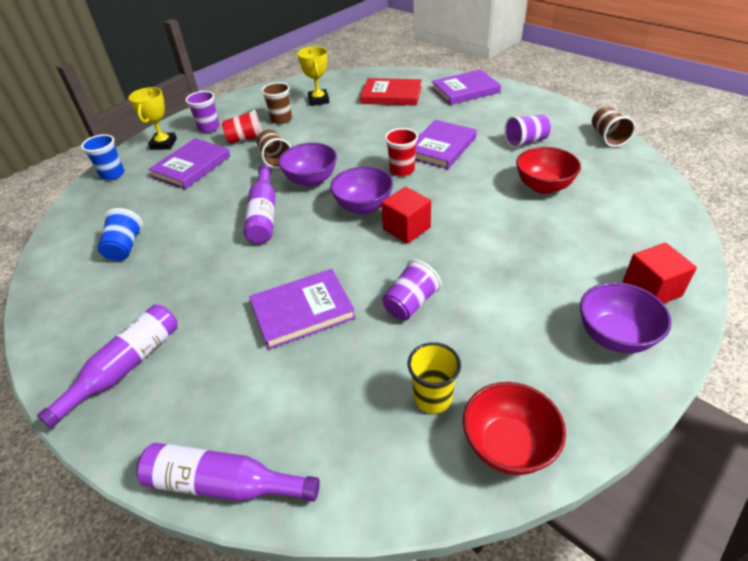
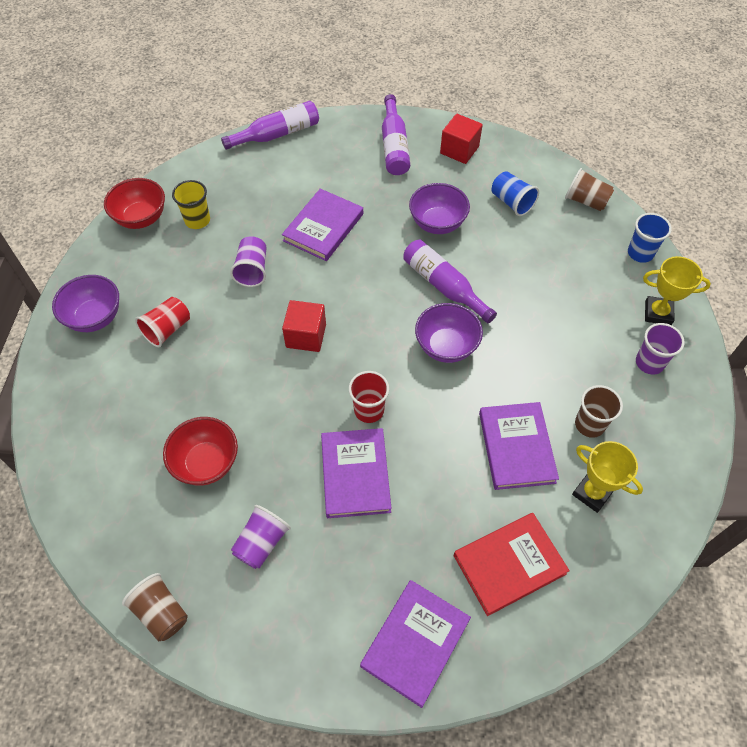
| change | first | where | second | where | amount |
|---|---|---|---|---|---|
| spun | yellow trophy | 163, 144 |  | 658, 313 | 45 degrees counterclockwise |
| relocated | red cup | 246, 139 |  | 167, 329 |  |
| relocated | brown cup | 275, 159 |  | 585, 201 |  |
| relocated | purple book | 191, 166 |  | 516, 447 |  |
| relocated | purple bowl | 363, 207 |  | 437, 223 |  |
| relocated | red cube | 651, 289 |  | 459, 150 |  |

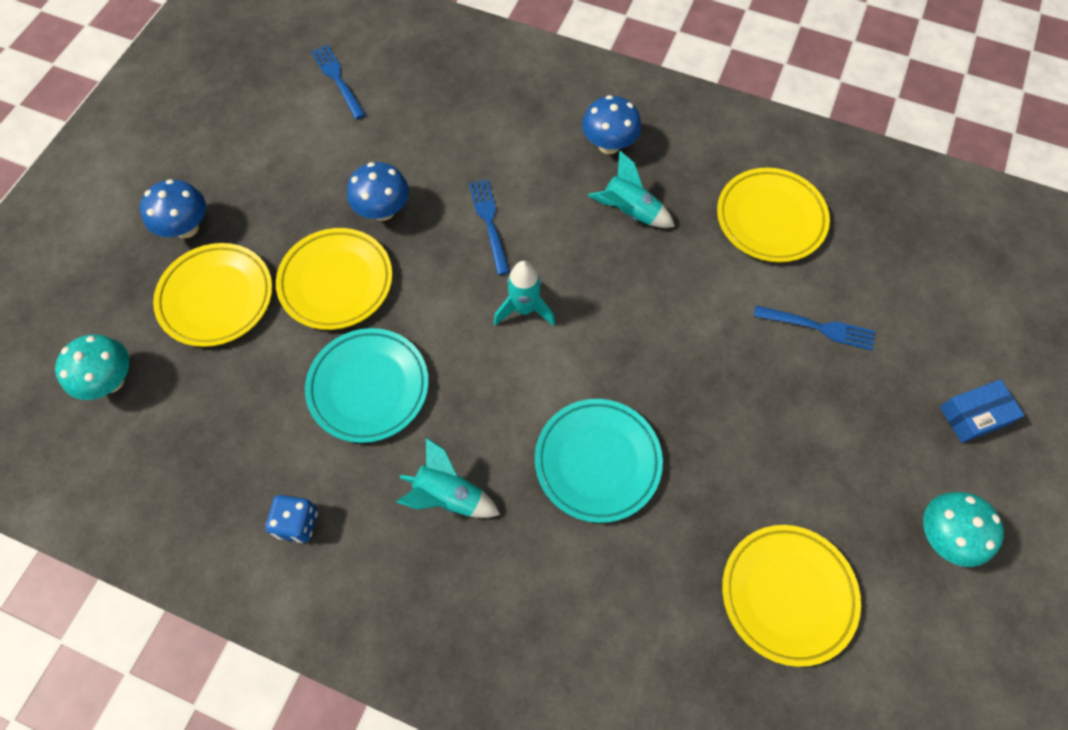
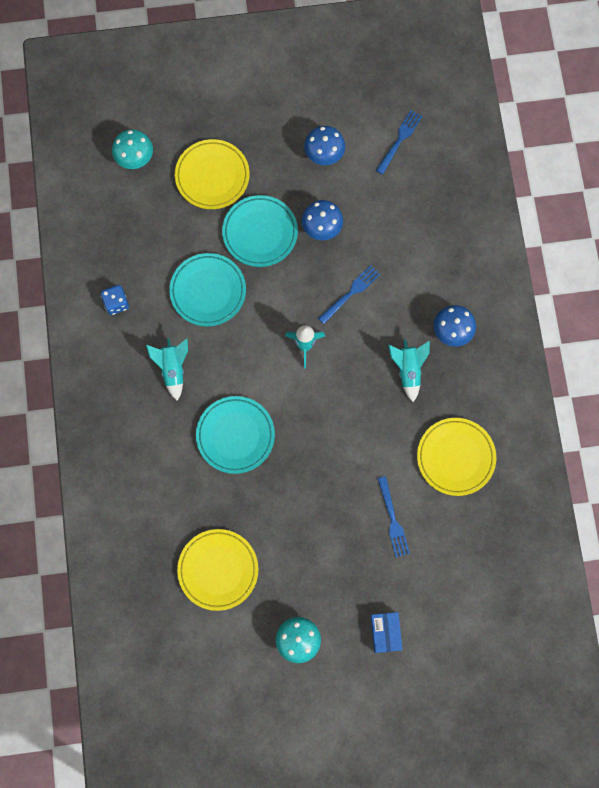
| change | first | where | second | where | amount |
|---|---|---|---|---|---|
| relocated | blue mushroom | 187, 228 |  | 324, 155 |  |
| colour | yellow plate | 336, 282 | turquoise plate | 260, 233 |  |
| spun | blue box | 974, 415 |  | 385, 632 | 45 degrees clockwise |

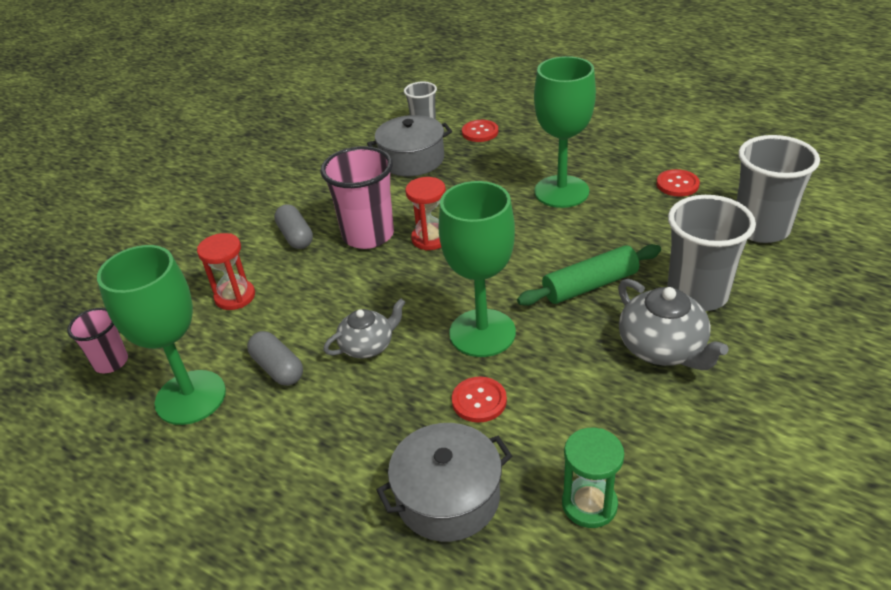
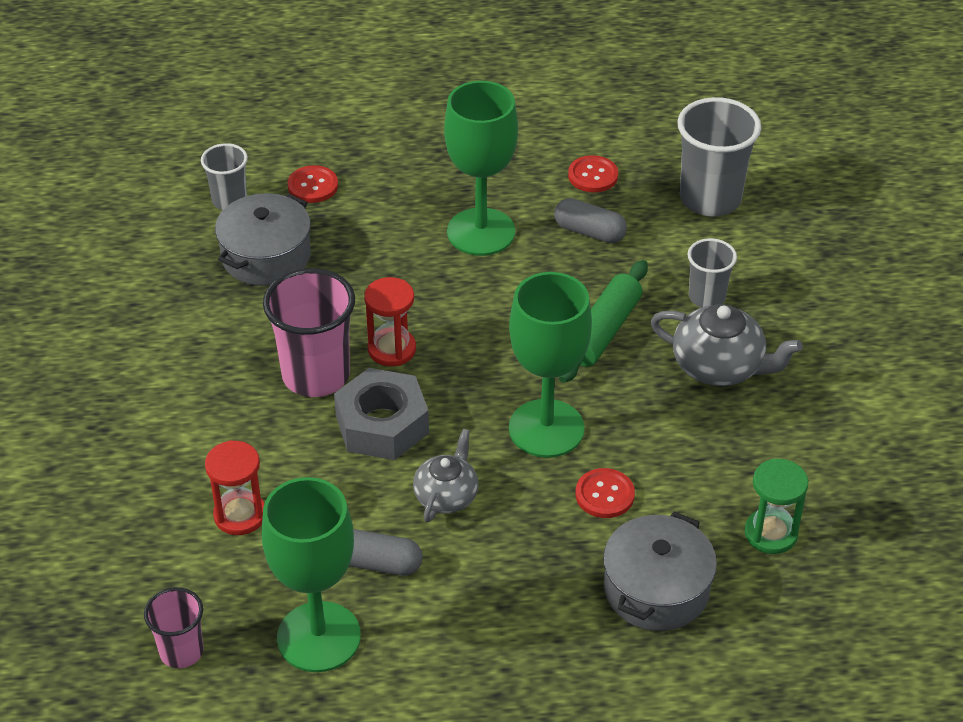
| change | first | where | second | where | amount |
|---|---|---|---|---|---|
| size | grey cup | 697, 294 |  | 707, 297 | x0.57 |
| relocated | grey capsule | 295, 236 |  | 589, 232 |  |
| appeared |  |  | grey nut | 382, 425 |  |

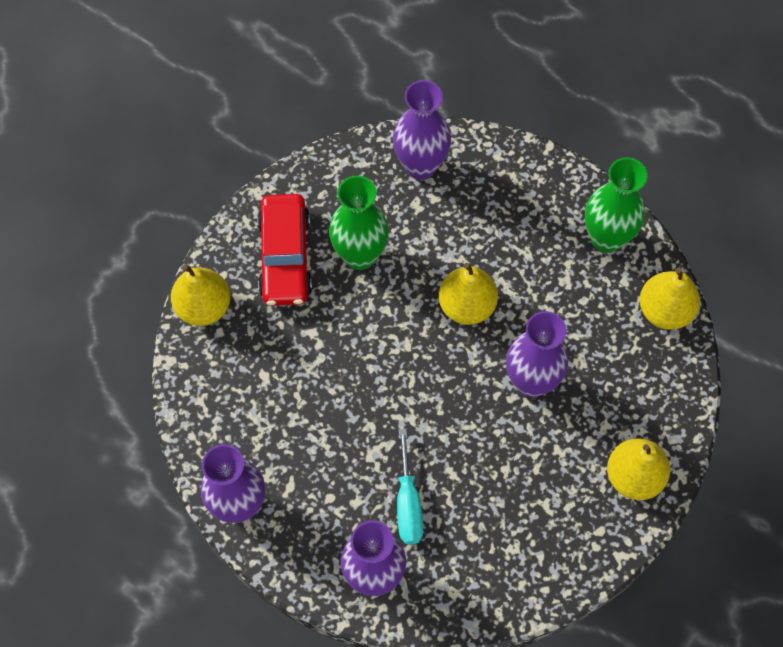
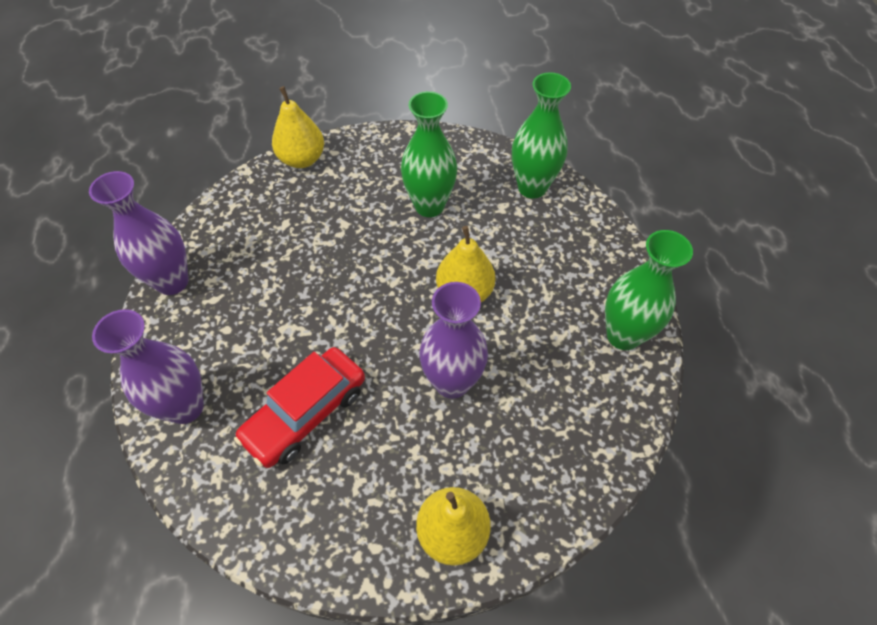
| change | first | where | second | where | amount |
|---|---|---|---|---|---|
| colour | purple vase | 420, 165 | green vase | 532, 187 |  |
| relocated | red car | 285, 257 |  | 305, 413 |  |
| missing | yellow pear | 665, 310 |  |  |  |
| missing | turquoise screwdriver | 408, 503 |  |  |  |

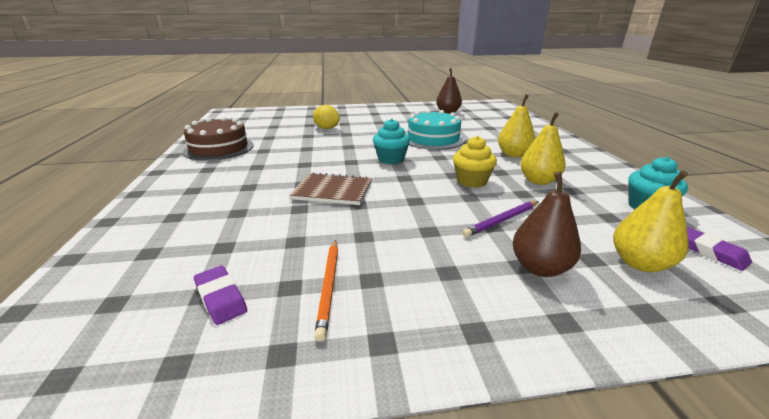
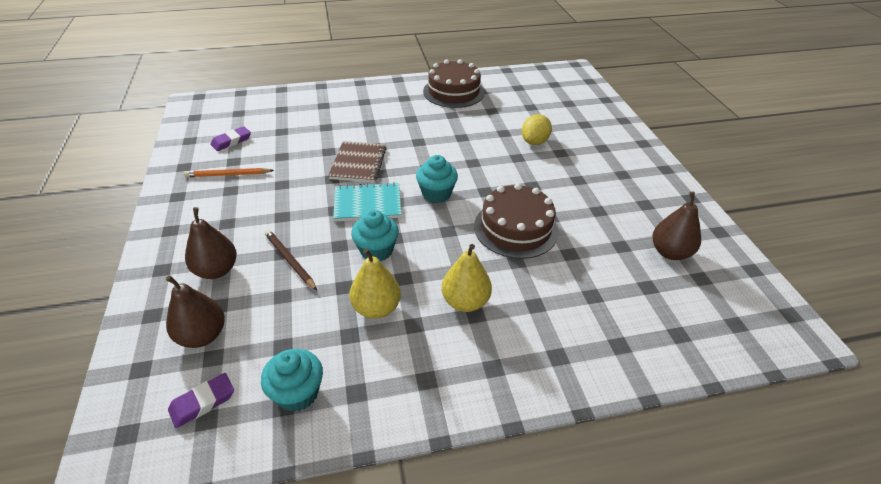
| change | first | where | second | where | amount |
|---|---|---|---|---|---|
| colour | turquoise cake | 433, 139 | brown cake | 516, 228 |  |
| colour | yellow cupcake | 471, 181 | turquoise cupcake | 376, 250 |  |
| colour | yellow pear | 639, 263 | brown pear | 202, 335 |  |
| colour | purple pencil | 502, 220 | brown pencil | 290, 261 |  |
| appeared |  |  | turquoise notebook | 367, 204 |  |

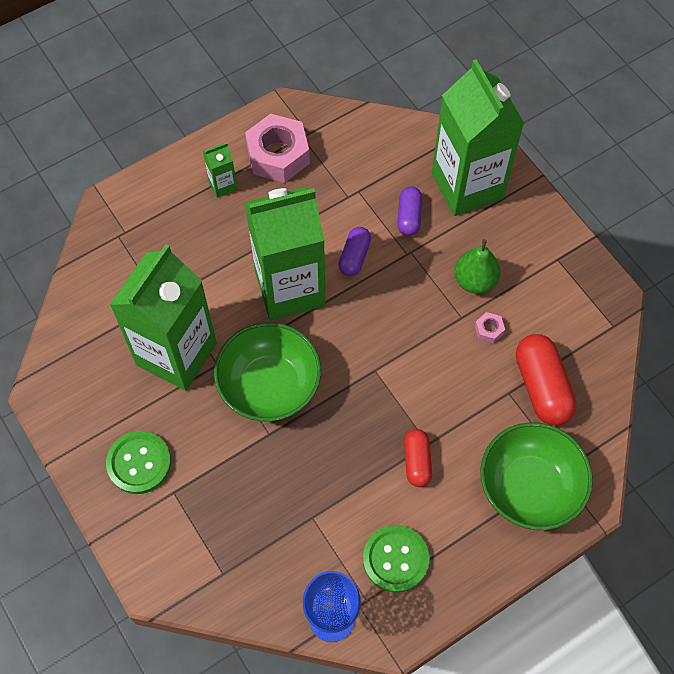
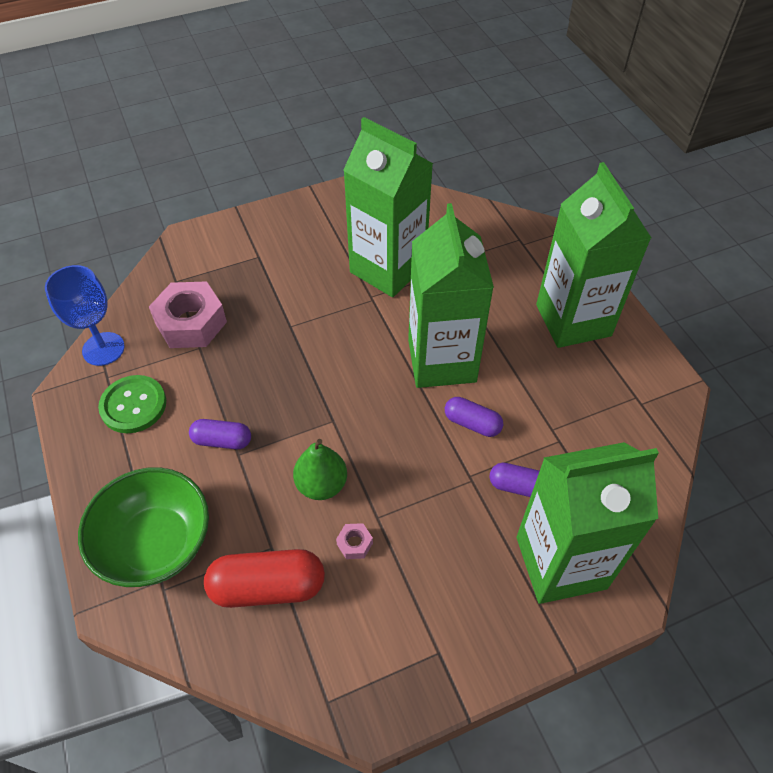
| change | first | where | second | where | amount |
|---|---|---|---|---|---|
| relocated | pink nut | 278, 155 |  | 191, 323 |  |
| size | green carton | 222, 185 |  | 573, 320 | x2.47 |
| relocated | green pear | 475, 281 |  | 321, 484 |  |
| missing | green bowl | 269, 386 |  |  |  |
| colour | red capsule | 417, 461 | purple capsule | 222, 441 |  |
| missing | green button | 139, 463 |  |  |  |

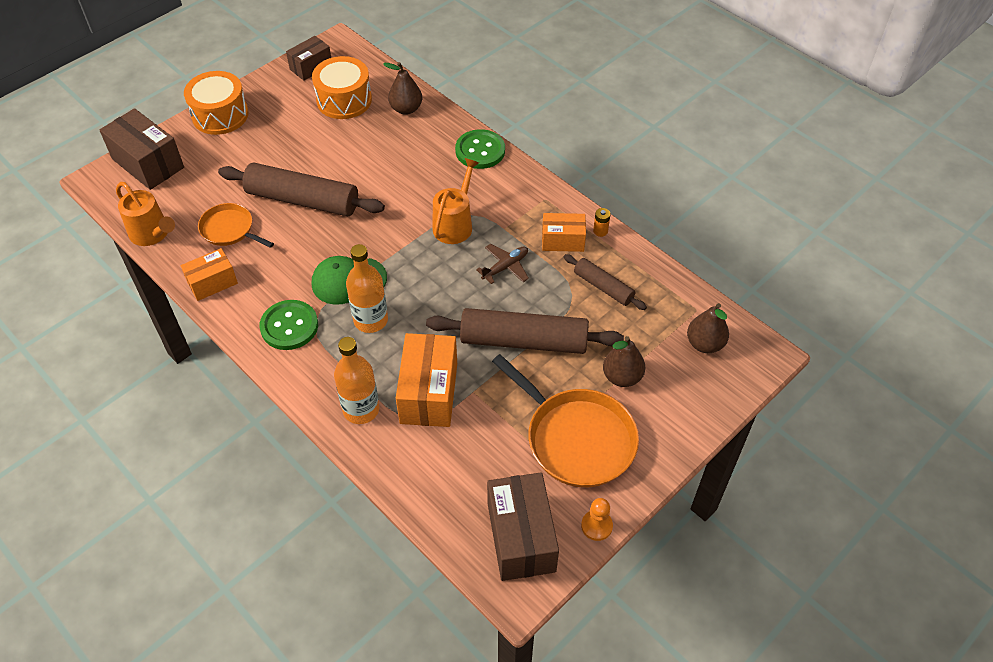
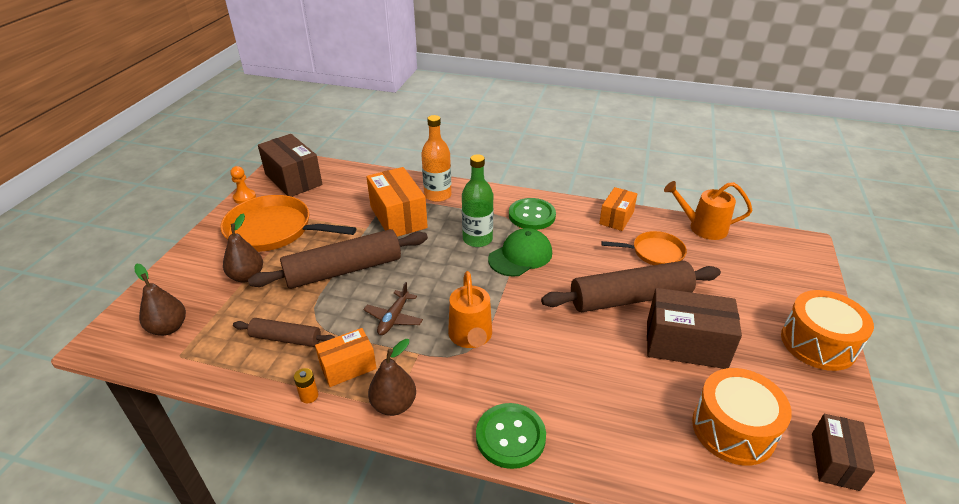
| change | first | where | second | where | amount |
|---|---|---|---|---|---|
| relocated | brown pear | 406, 109 |  | 394, 404 |  |
| relocated | brown box | 148, 163 |  | 685, 344 |  |
| colour | orange bottle | 371, 320 | green bottle | 477, 239 |  |

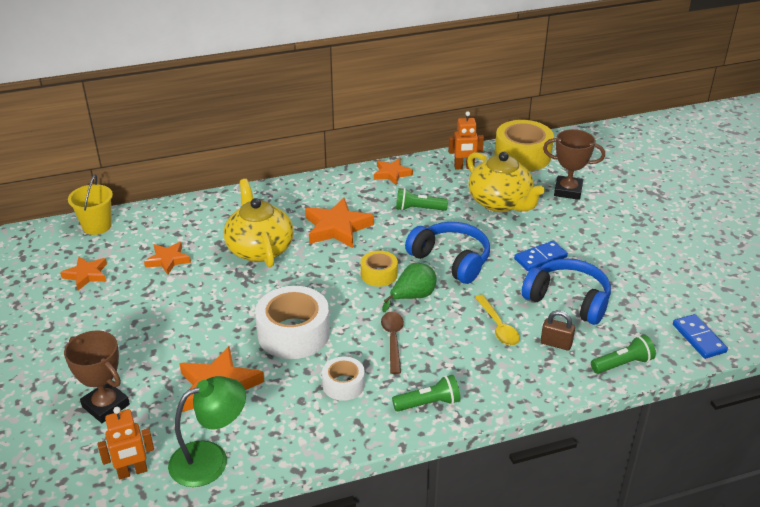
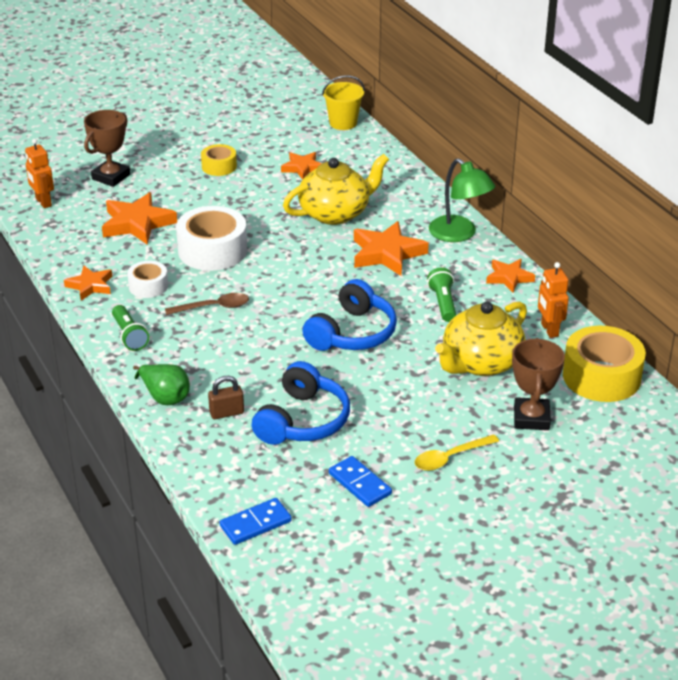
| change | first | where | second | where | amount |
|---|---|---|---|---|---|
| relocated | blue domino | 540, 258 |  | 360, 484 |  |
| relocated | yellow tape | 379, 274 |  | 219, 166 |  |
| relocated | orange star | 86, 275 |  | 90, 286 |  |
| relocated | green pear | 412, 297 |  | 164, 397 |  |
| relocated | yellow spoon | 498, 327 |  | 450, 458 |  |
| spun | brown padlock | 556, 343 |  | 226, 413 | 60 degrees clockwise |
| missing | green flashlight | 623, 364 |  |  |  |
| relocated | green lamp | 210, 459 |  | 459, 234 |  |

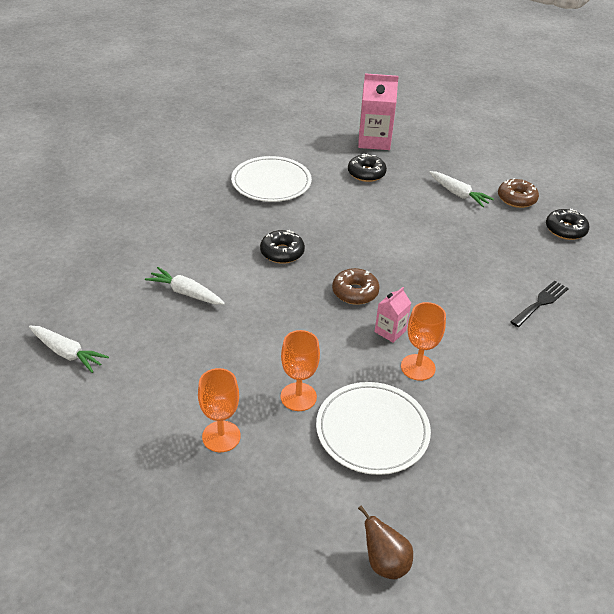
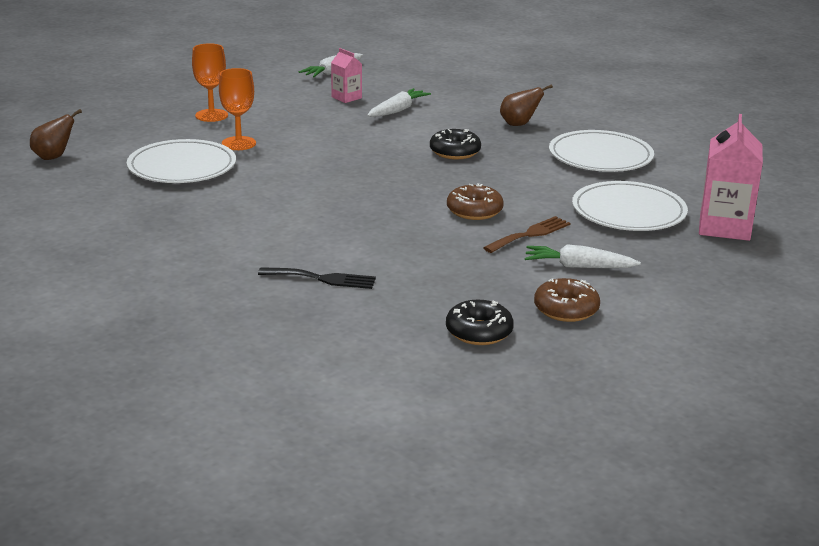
| change | first | where | second | where | amount |
|---|---|---|---|---|---|
| exchanged | black donut | 366, 173 | white plate | 628, 212 |  |
| spun | white carrot | 458, 194 |  | 578, 267 | 45 degrees clockwise |
| relocated | brown donut | 355, 292 |  | 474, 211 |  |
| spun | black fork | 541, 302 |  | 322, 279 | 45 degrees counterclockwise |
| relocated | pink carton | 390, 331 |  | 346, 97 |  |
| missing | orange goblet | 418, 367 |  |  |  |
| appeared |  |  | brown pear | 519, 124 |  |
| appeared |  |  | brown fork | 530, 234 |  |

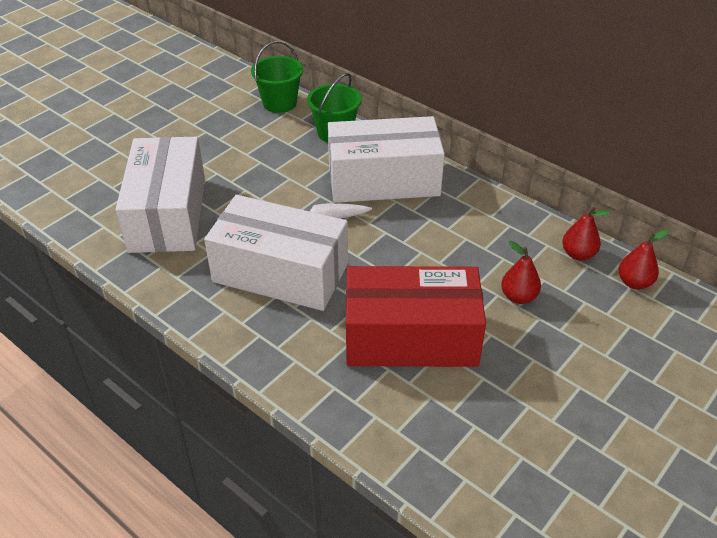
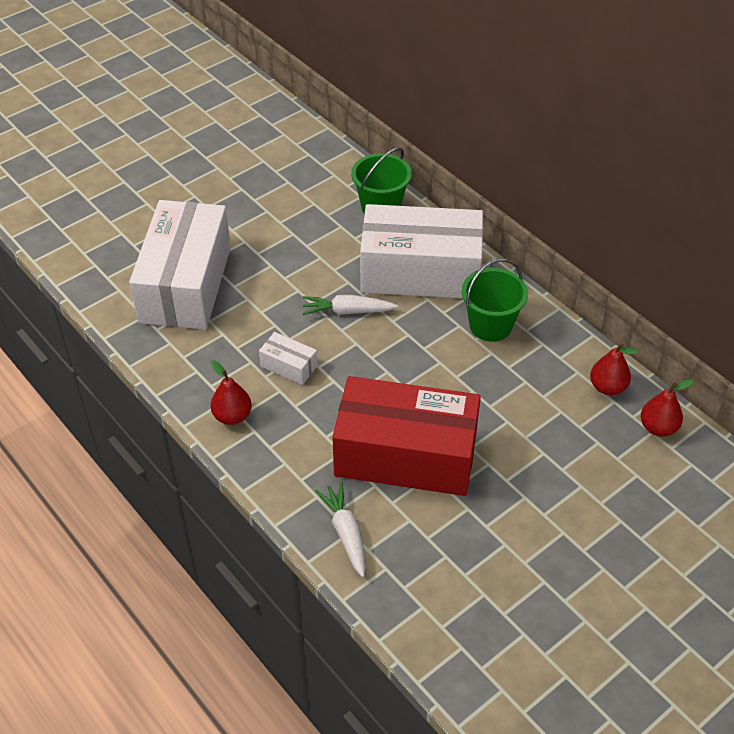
| change | first | where | second | where | amount |
|---|---|---|---|---|---|
| relocated | green bucket | 279, 103 |  | 490, 325 |  |
| size | white box | 280, 272 |  | 289, 366 | x0.40 |
| relocated | red pear | 518, 297 |  | 232, 416 |  |
| appeared |  |  | white carrot | 345, 533 |  |

